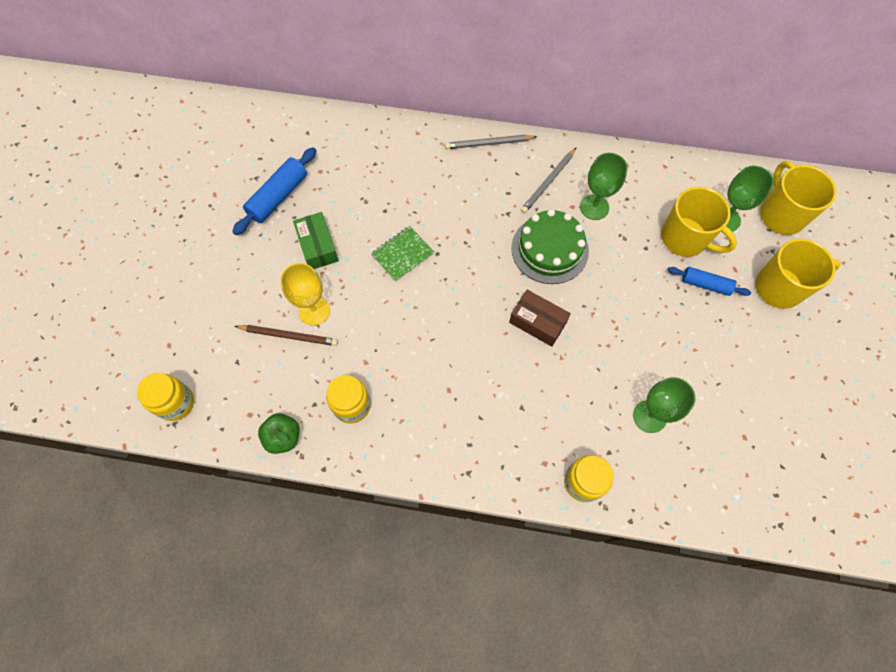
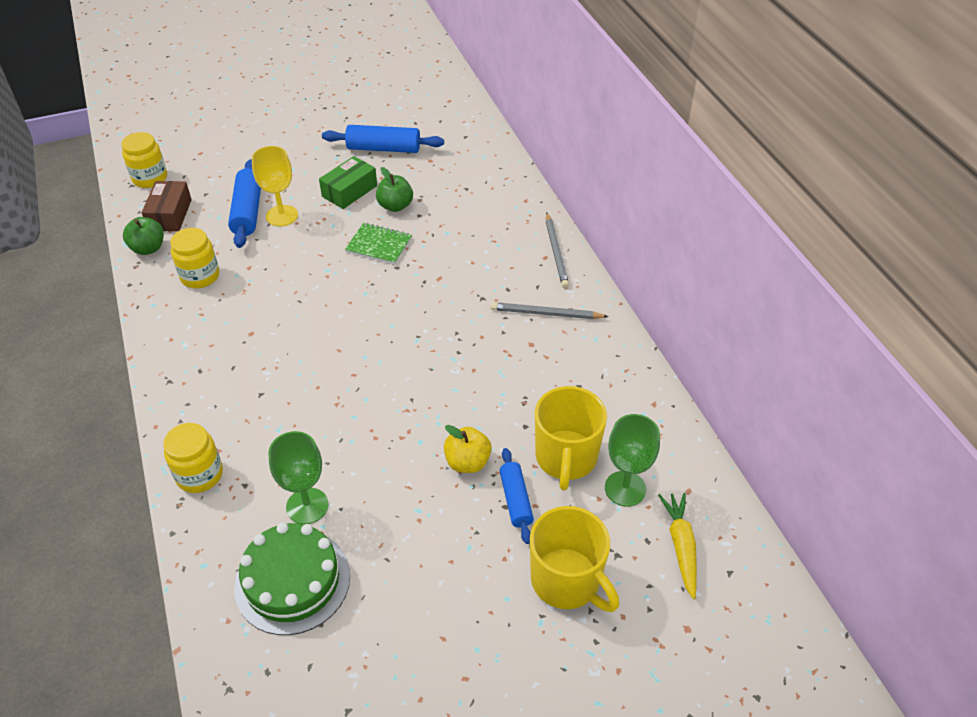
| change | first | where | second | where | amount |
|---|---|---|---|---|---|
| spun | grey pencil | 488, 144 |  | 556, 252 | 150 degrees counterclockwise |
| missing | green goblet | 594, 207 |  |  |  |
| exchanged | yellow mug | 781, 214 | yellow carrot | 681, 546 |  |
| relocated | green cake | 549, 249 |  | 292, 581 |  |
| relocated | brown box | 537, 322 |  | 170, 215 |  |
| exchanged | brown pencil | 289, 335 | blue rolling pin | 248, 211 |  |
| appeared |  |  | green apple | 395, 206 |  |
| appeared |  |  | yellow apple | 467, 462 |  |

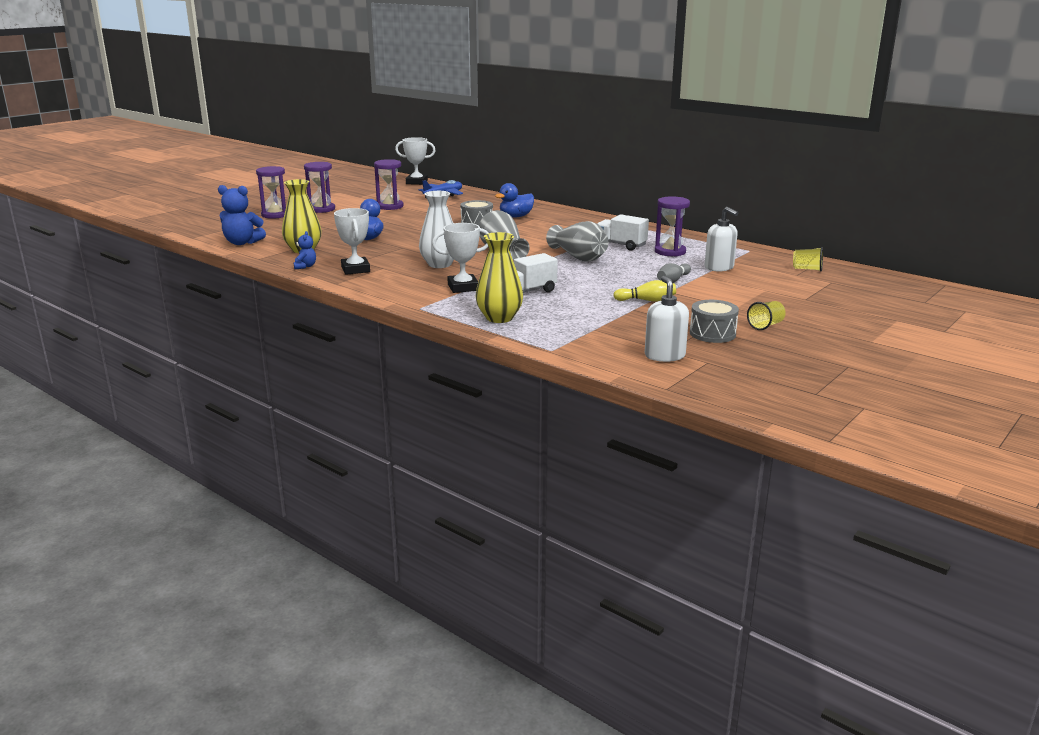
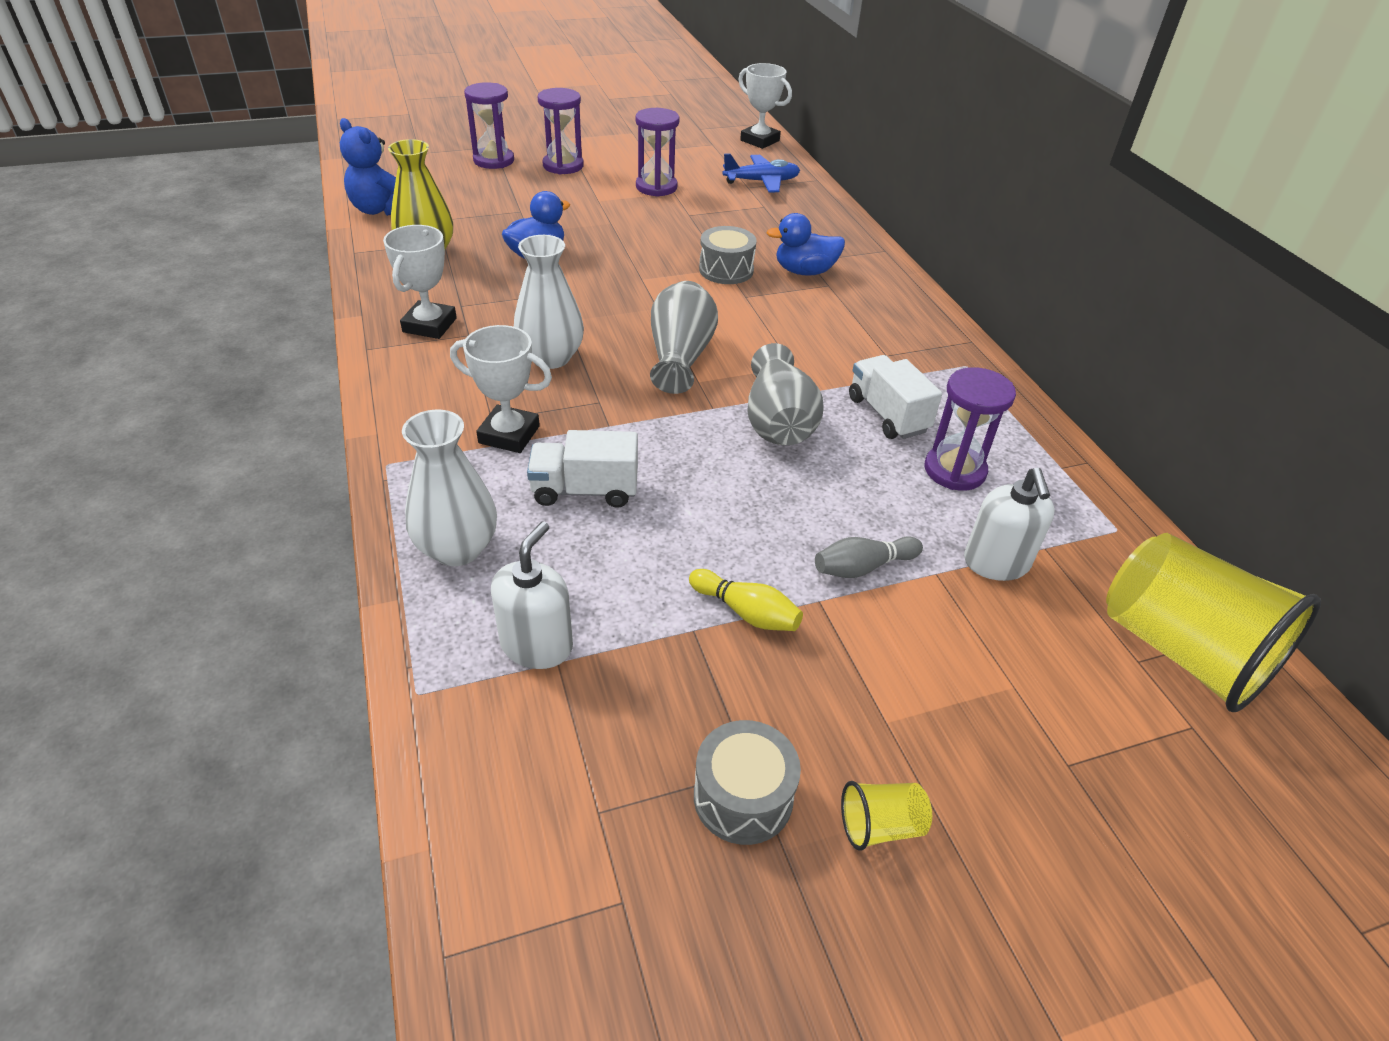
| change | first | where | second | where | amount |
|---|---|---|---|---|---|
| missing | blue teddy bear | 305, 266 |  |  |  |
| colour | yellow vase | 499, 318 | white vase | 457, 548 |  |
| size | yellow cup | 807, 269 |  | 1181, 651 | x2.39 |
| relocated | white soap dispenser | 664, 356 |  | 537, 645 |  |

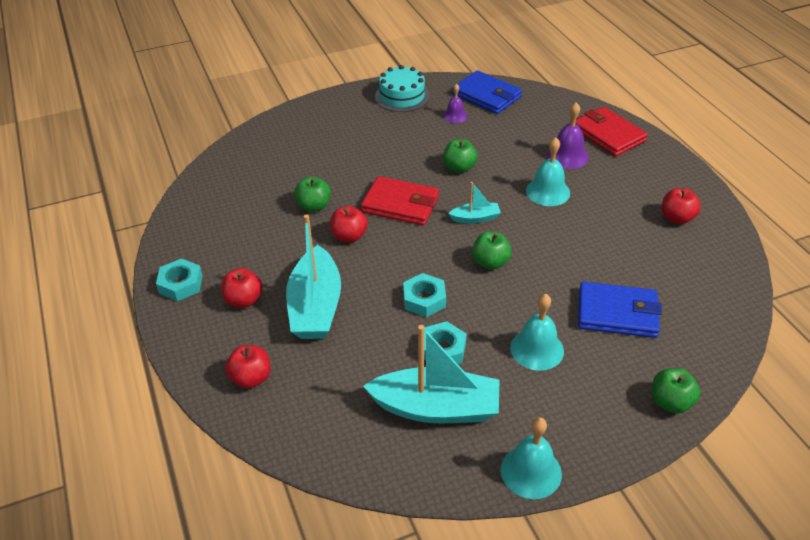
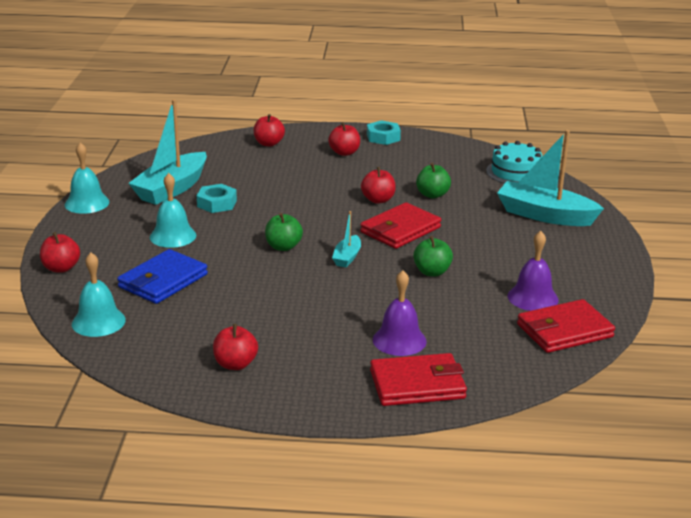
| change | first | where | second | where | amount |
|---|---|---|---|---|---|
| relocated | turquoise cake | 402, 96 |  | 515, 172 |  |
| colour | blue wallet | 486, 95 | red wallet | 564, 331 |  |
| size | purple bell | 455, 116 |  | 532, 297 | x1.60 |
| relocated | turquoise bell | 547, 192 |  | 98, 322 |  |
| relocated | turquoise boat | 315, 306 |  | 544, 215 |  |
| missing | turquoise nut | 424, 299 |  |  |  |
| colour | green apple | 670, 402 | red apple | 61, 268 |  |

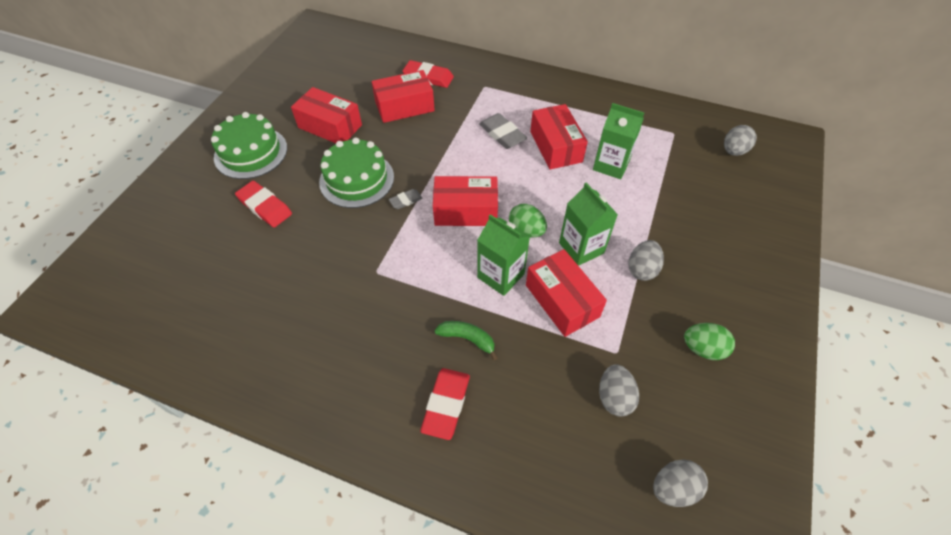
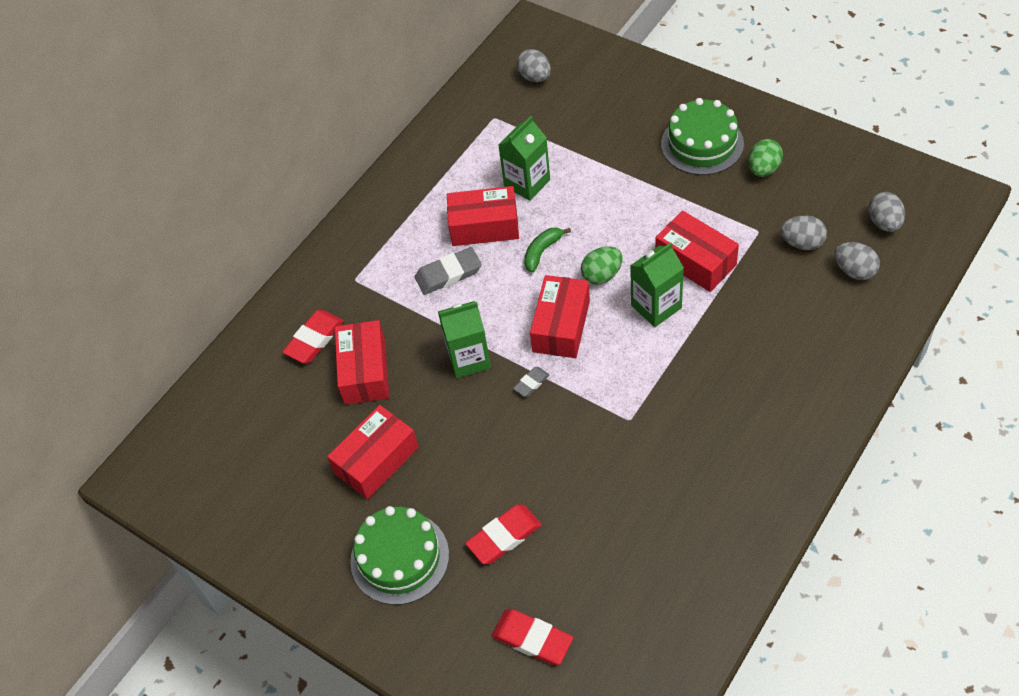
| change | first | where | second | where | amount |
|---|---|---|---|---|---|
| relocated | green cake | 356, 179 |  | 702, 144 |  |
| relocated | green carton | 581, 248 |  | 469, 359 |  |
| spun | grey eraser | 406, 200 |  | 531, 383 | 60 degrees clockwise |
| relocated | grey egg | 642, 269 |  | 854, 271 |  |
| spun | red box | 562, 300 |  | 695, 261 | 60 degrees clockwise |
| relocated | green banana | 467, 339 |  | 542, 251 |  |
| relocated | red eraser | 446, 404 |  | 532, 639 |  |

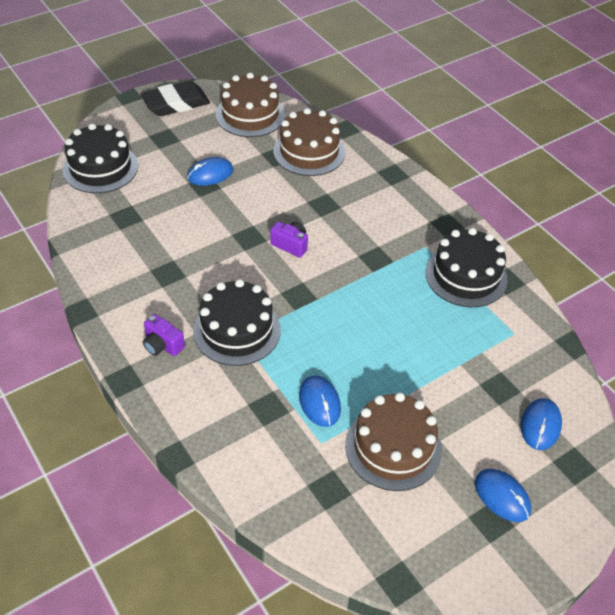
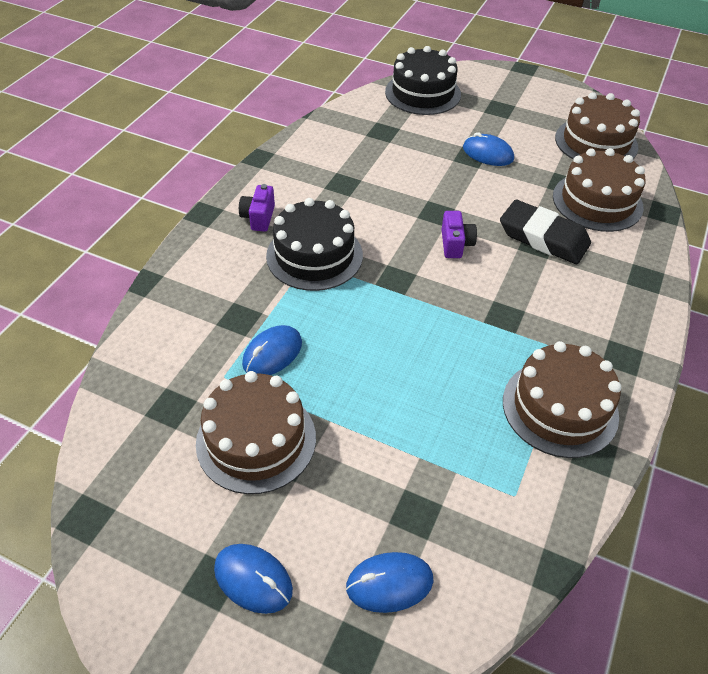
| change | first | where | second | where | amount |
|---|---|---|---|---|---|
| relocated | black eraser | 176, 103 |  | 543, 237 |  |
| colour | black cake | 466, 276 | brown cake | 560, 408 |  |
| spun | blue mouse | 502, 496 |  | 253, 579 | 75 degrees counterclockwise |

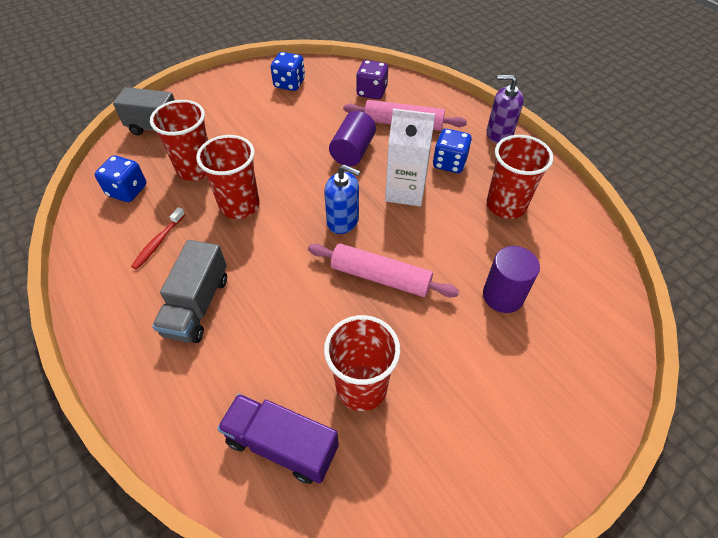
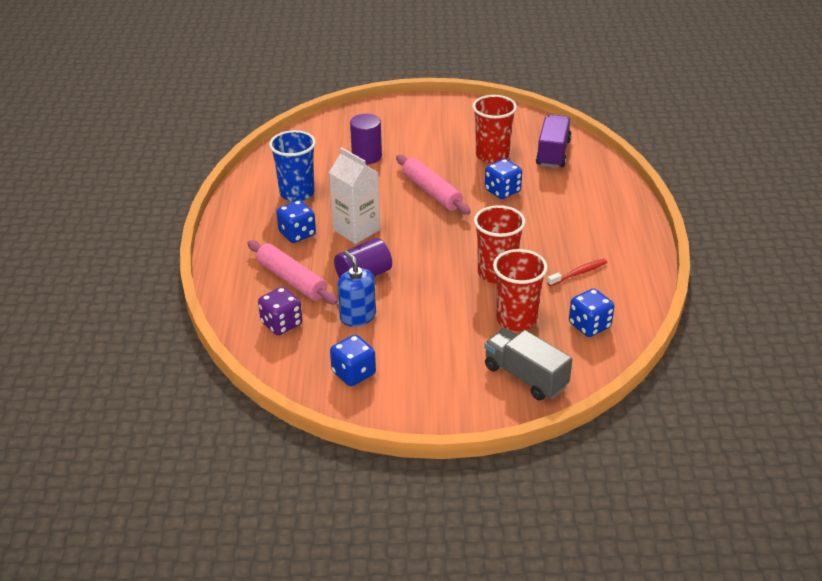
| change | first | where | second | where | amount |
|---|---|---|---|---|---|
| missing | purple soap dispenser | 499, 134 |  |  |  |
| colour | red cup | 506, 205 | blue cup | 297, 193 |  |
| relocated | blue soap dispenser | 343, 221 |  | 358, 316 |  |
| missing | grey truck | 197, 305 |  |  |  |
| spun | purple truck | 282, 445 |  | 553, 153 | 135 degrees counterclockwise |
| appeared |  |  | blue dice | 502, 191 |  |

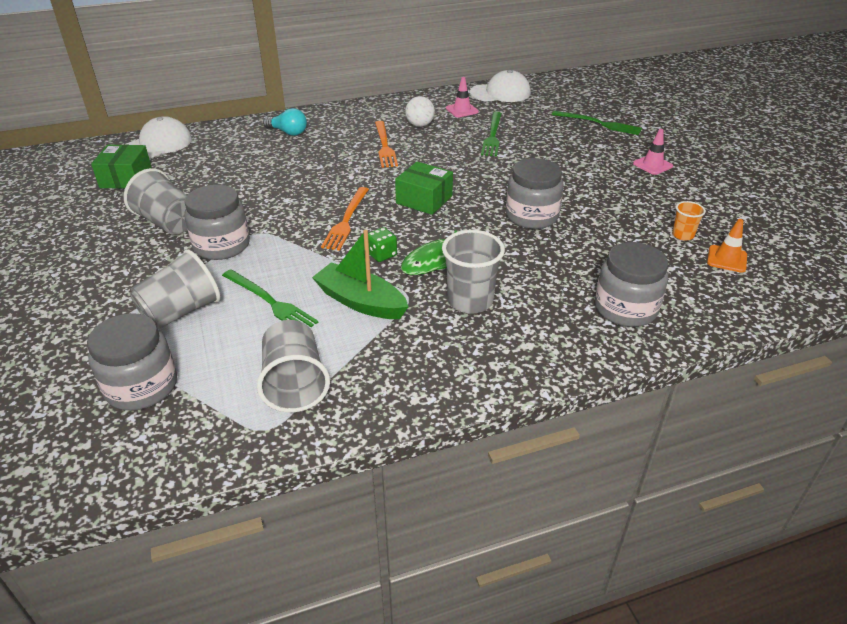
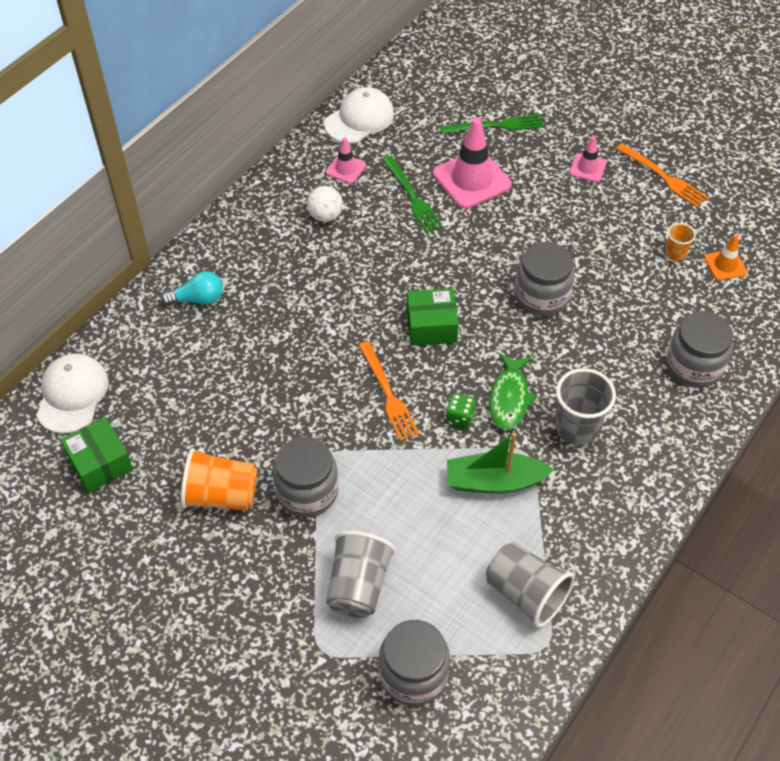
| change | first | where | second | where | amount |
|---|---|---|---|---|---|
| relocated | orange fork | 384, 146 |  | 663, 177 |  |
| colour | grey cup | 168, 223 | orange cup | 221, 495 |  |
| missing | green fork | 270, 302 |  |  |  |
| appeared |  |  | pink traffic cone | 471, 179 |  |

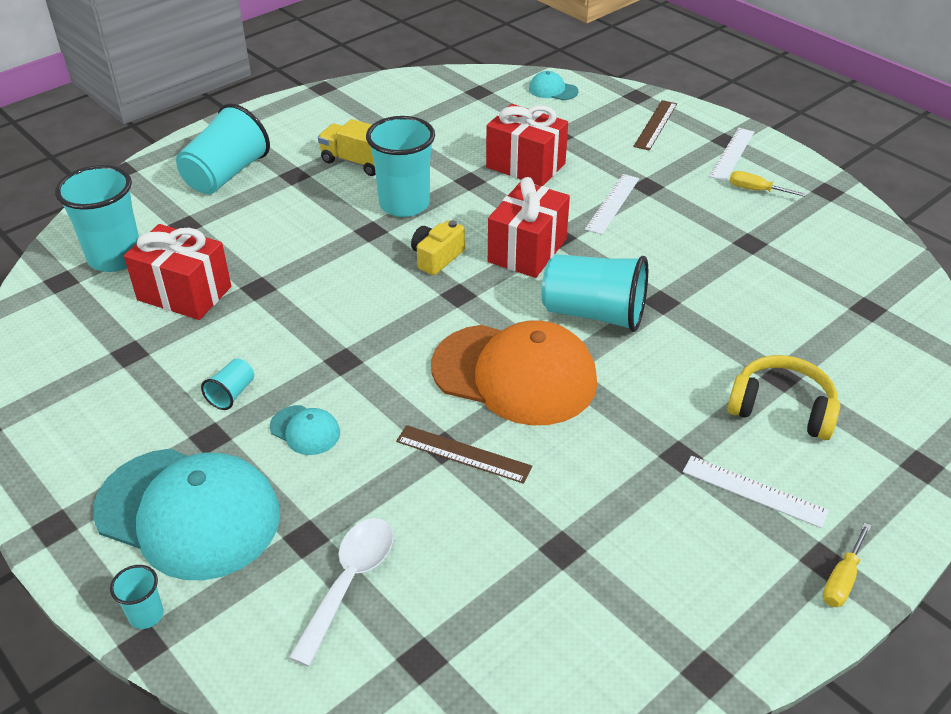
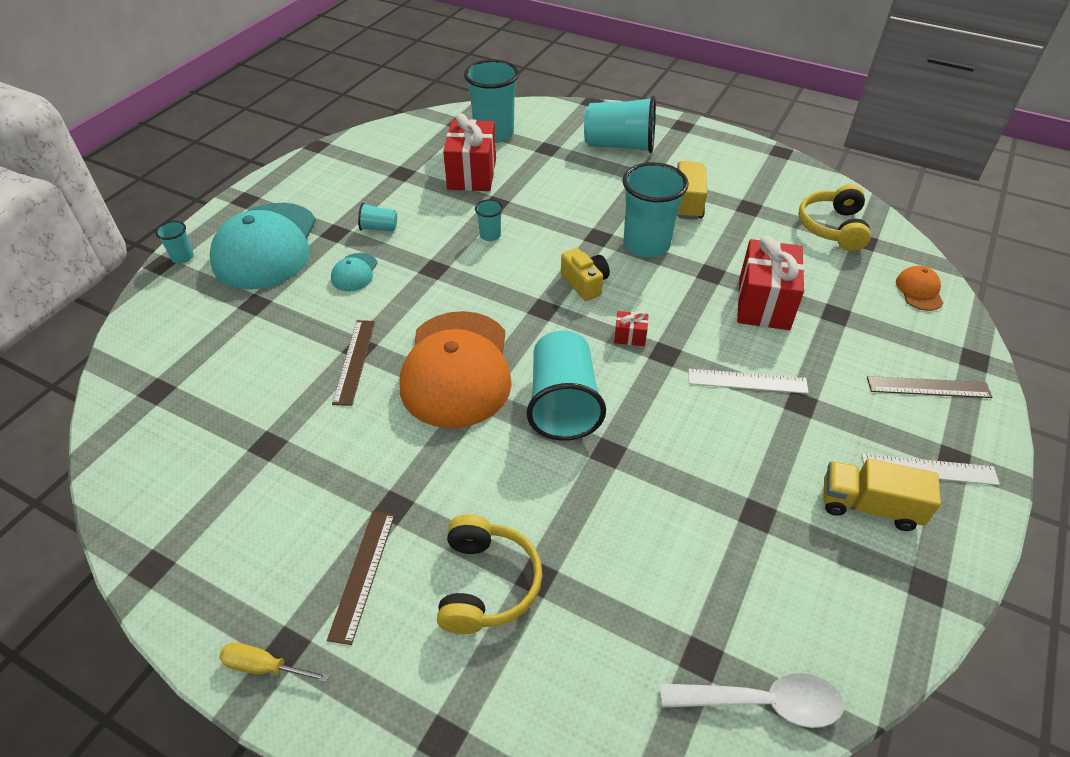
| change | first | where | second | where | amount |
|---|---|---|---|---|---|
| colour | turquoise cap | 553, 90 | orange cap | 919, 290 |  |
| exchanged | yellow screwdriver | 756, 190 | yellow truck | 869, 506 |  |
| size | red gift | 527, 250 |  | 630, 336 | x0.43 |
| spun | yellow camera | 437, 258 |  | 585, 283 | 45 degrees clockwise |
| colour | white ruler | 754, 491 | brown ruler | 362, 574 |  |
| relocated | white spoon | 349, 582 |  | 762, 702 |  |
| appeared |  |  | yellow headphones | 832, 227 |  |
| appeared |  |  | turquoise cup | 490, 235 |  |

